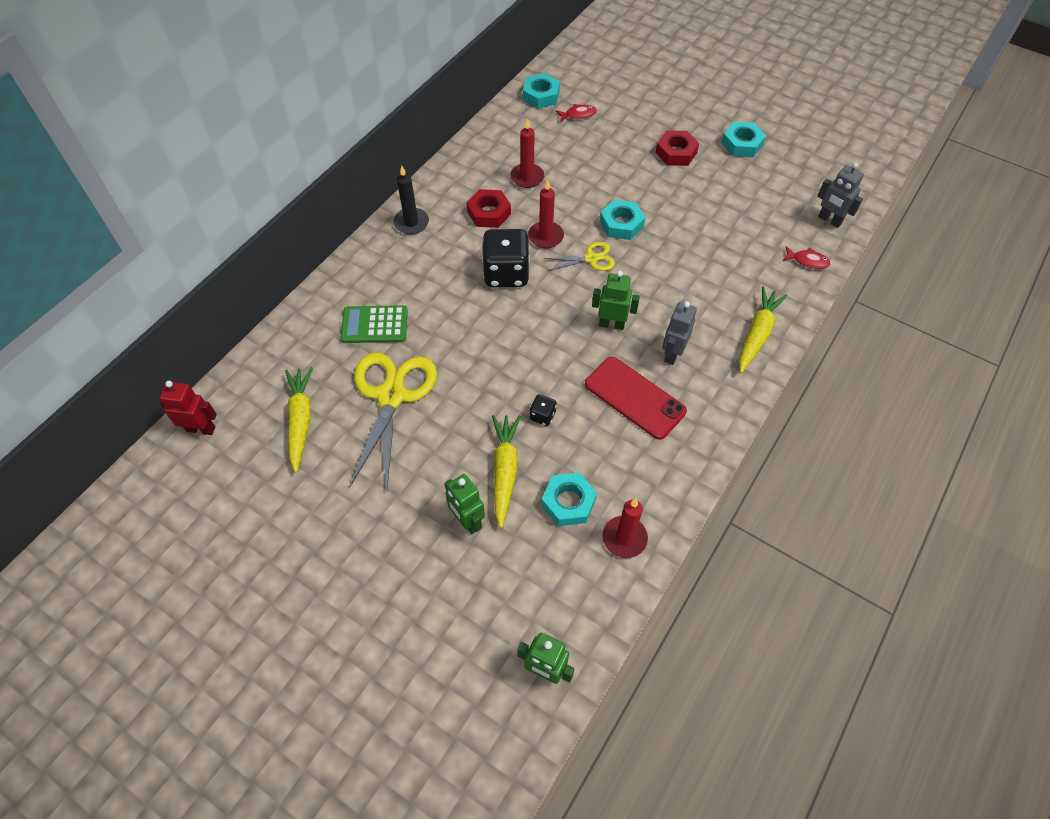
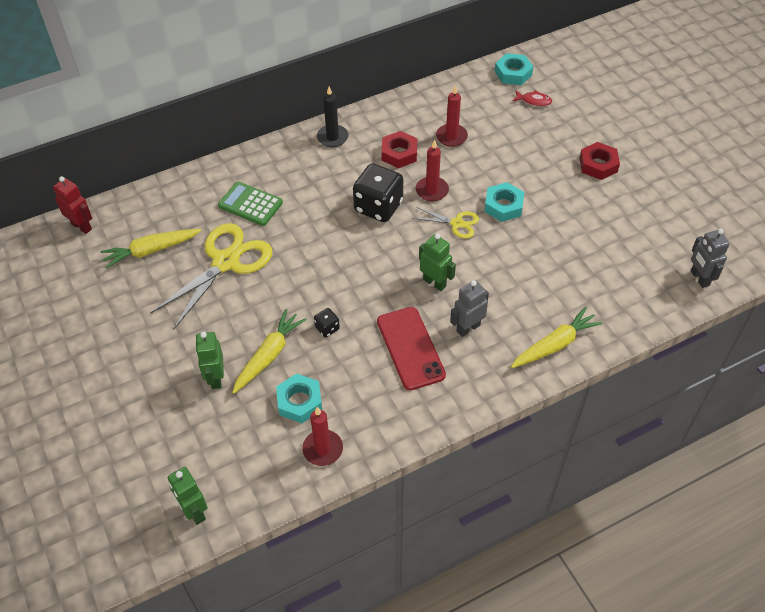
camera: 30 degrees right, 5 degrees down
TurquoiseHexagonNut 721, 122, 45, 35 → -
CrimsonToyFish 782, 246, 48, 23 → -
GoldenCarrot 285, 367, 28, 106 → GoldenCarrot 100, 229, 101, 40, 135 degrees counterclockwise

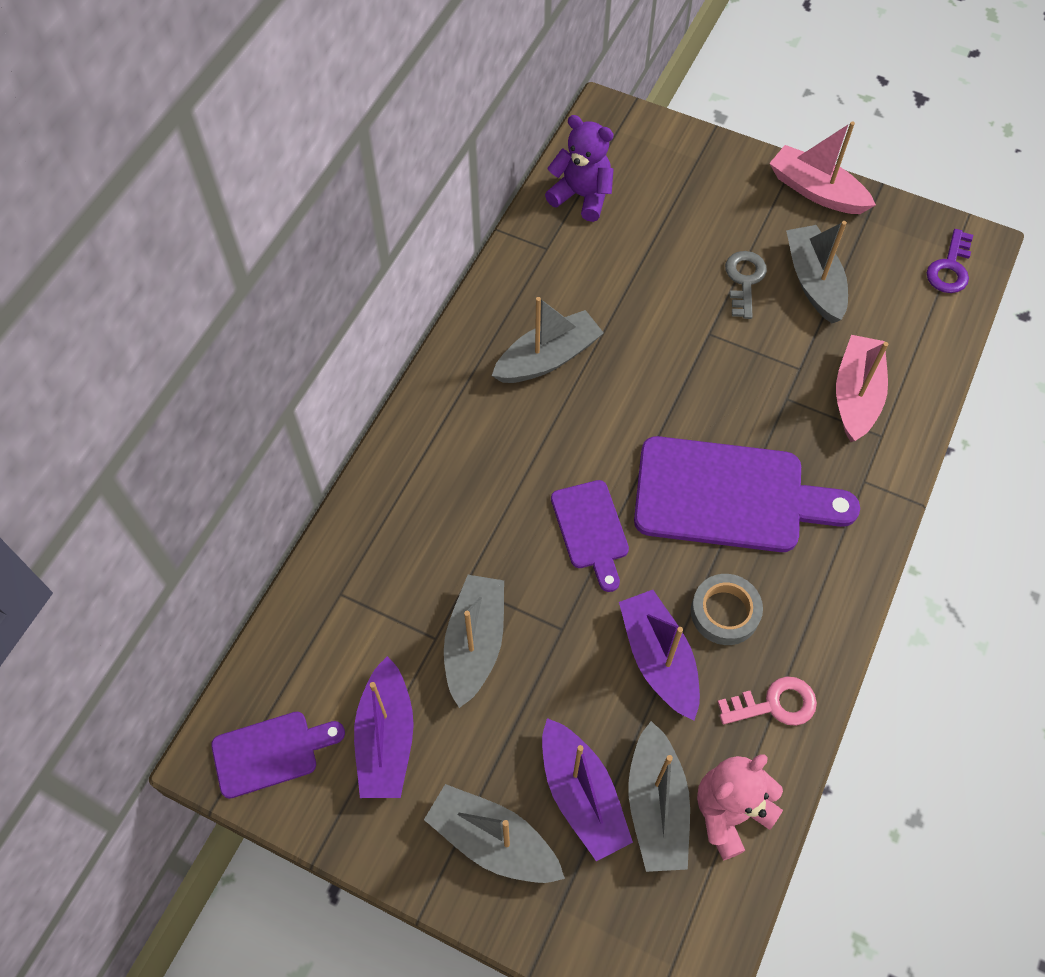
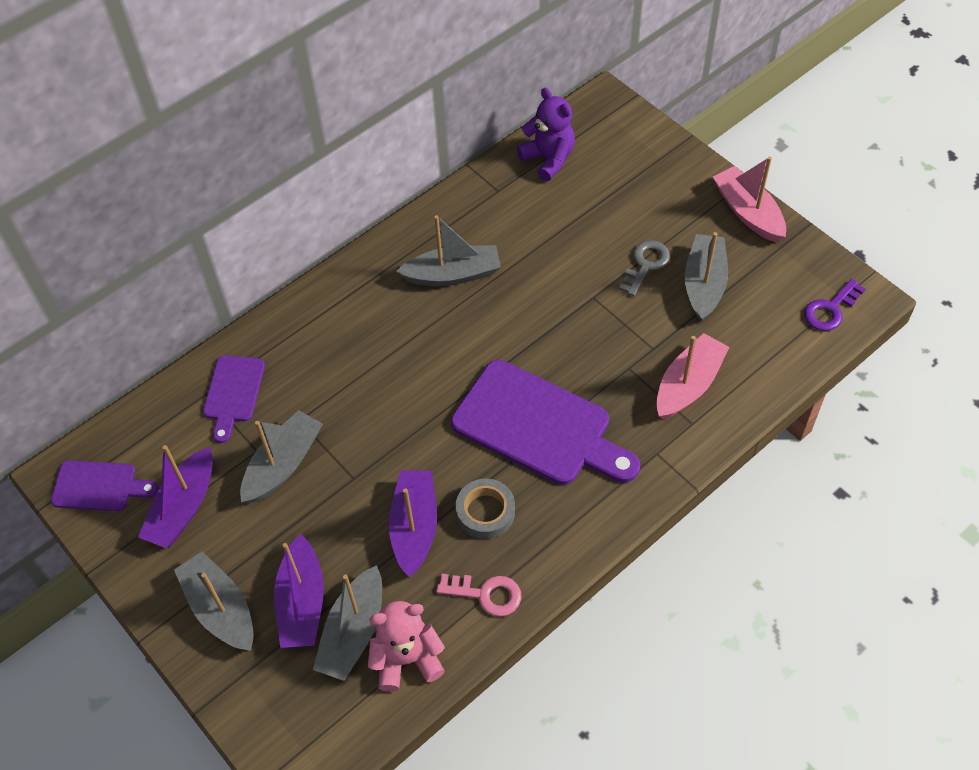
camera: 25 degrees right, 5 degrees down
RoyalPurpleBreadBoard 551, 480, 78, 112 → RoyalPurpleBreadBoard 203, 355, 62, 88, shifted

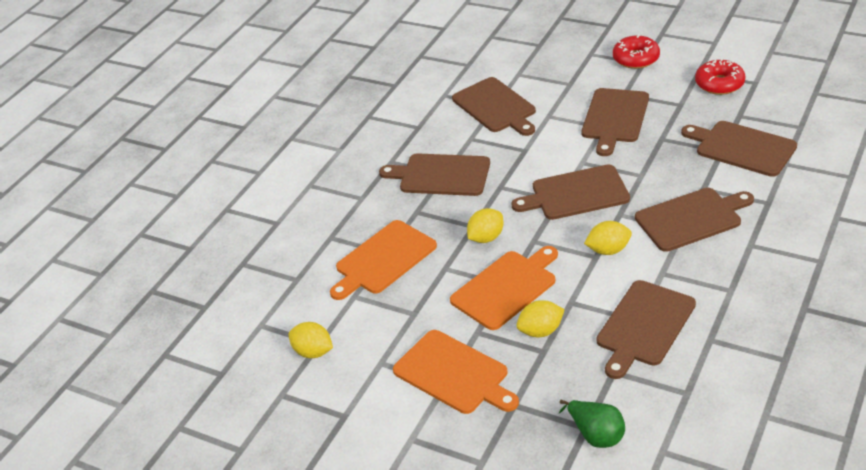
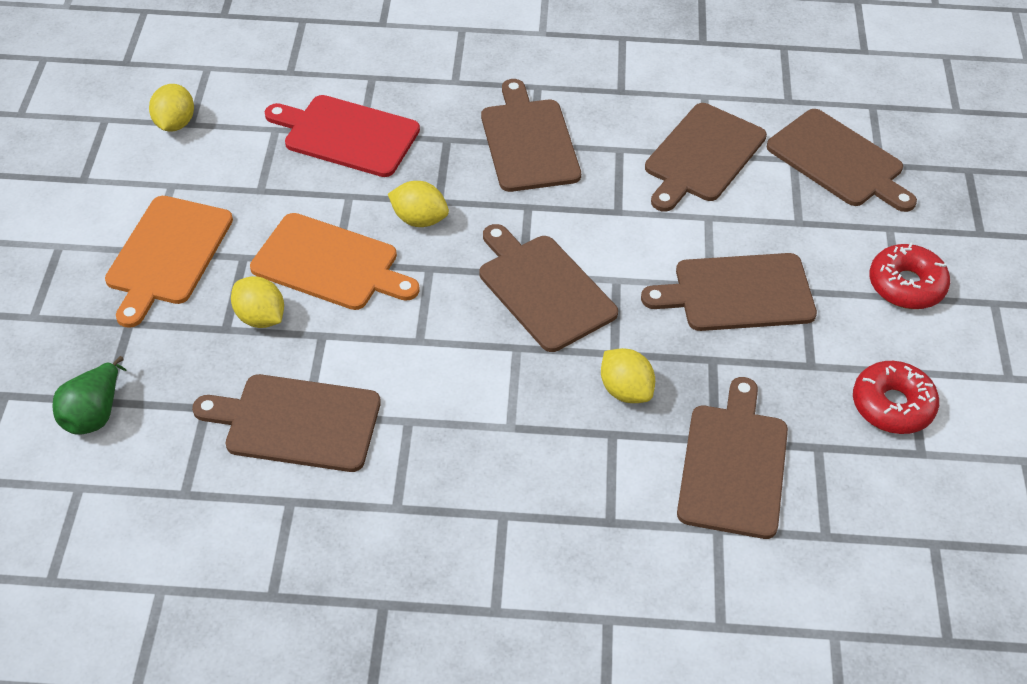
camera: 60 degrees right, 10 degrees up
GoldenCitrusFruit 584, 221, 48, 34 → GoldenCitrusFruit 601, 348, 54, 55, shifted
RussetBreadBoard 635, 188, 119, 64 → RussetBreadBoard 767, 109, 150, 103, shifted
OrangeColouredBreadBoard 330, 220, 107, 80 → CrimsonBreadBoard 265, 95, 155, 82

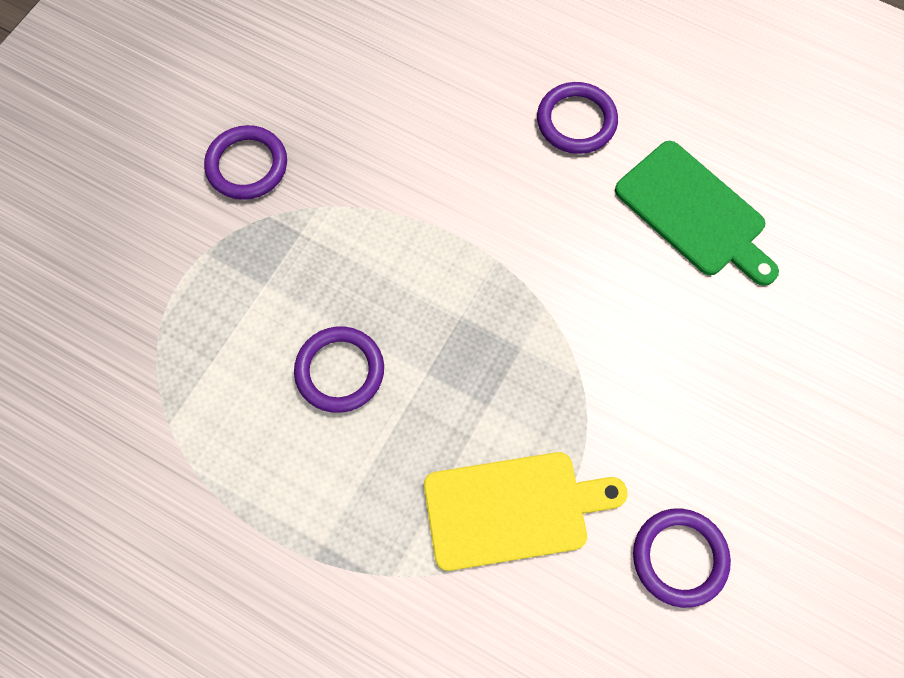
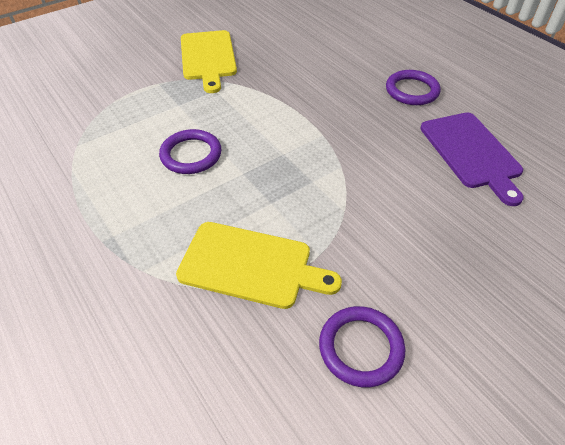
camera: 25 degrees right, 20 degrees down
RoyalPurpleRing 204, 125, 83, 75 → GoldenBreadBoard 181, 30, 56, 63
EmeraldBreadBoard 615, 141, 164, 145 → RoyalPurpleBreadBoard 420, 112, 104, 94

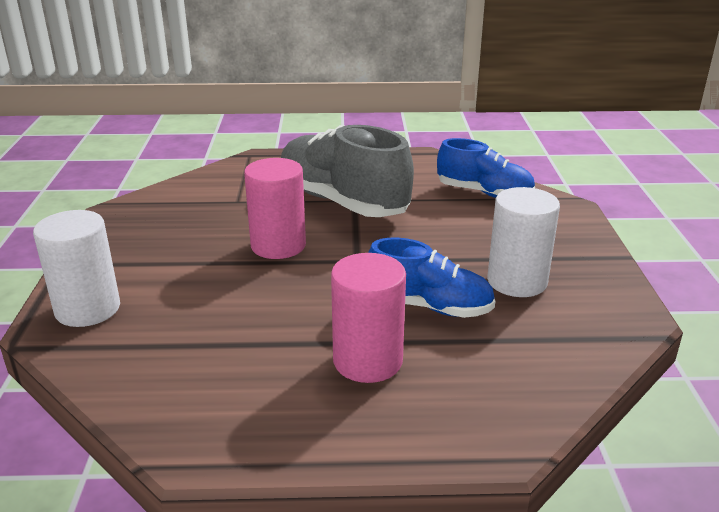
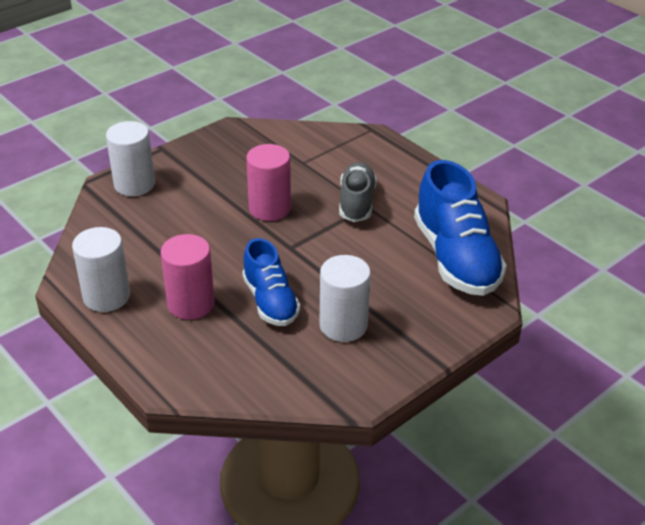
camera: 50 degrees right, 10 degrees up
- → WhiteCylinder 72, 227, 58, 85
GrayShoe 281, 125, 133, 92 → GrayShoe 339, 162, 38, 60, x0.62
BlueShoe 437, 138, 98, 60 → BlueShoe 414, 160, 93, 136, x1.62

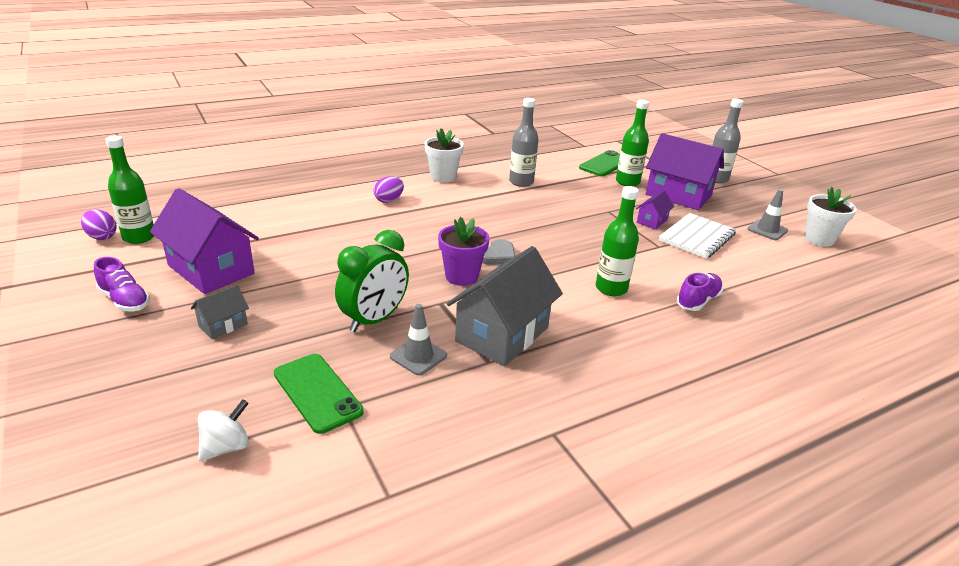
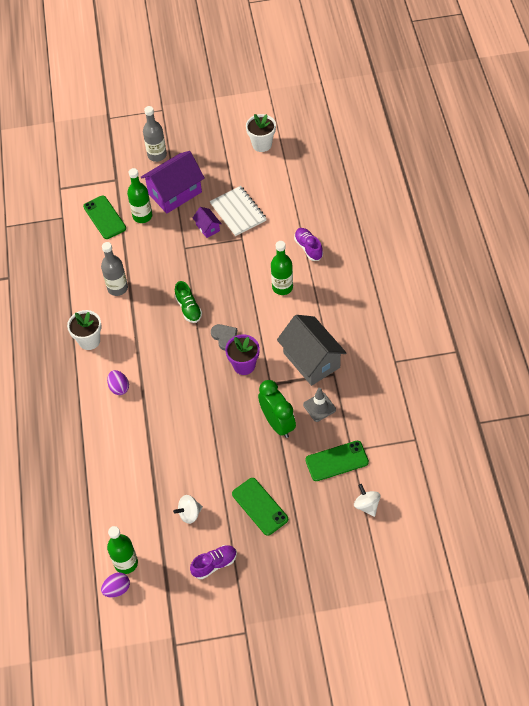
camera: 65 degrees left, 25 degrees up
GrayTrafficCone 748, 189, 40, 51 → -
- → EmeraldShoe 175, 281, 27, 42
RoyalPurpleHouse 150, 188, 109, 106 → WhiteWhirligig 173, 495, 30, 29
GrayHouse 191, 285, 58, 54 → EmeraldMobilePhone 232, 478, 56, 58

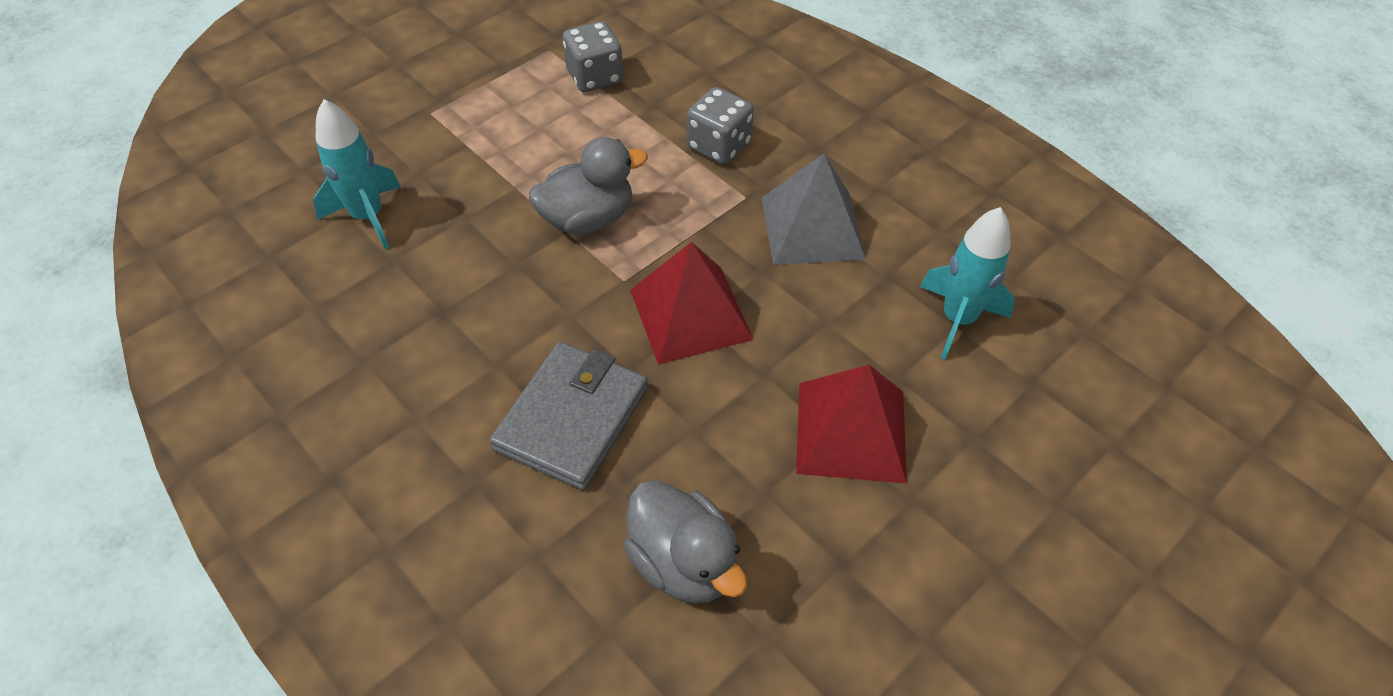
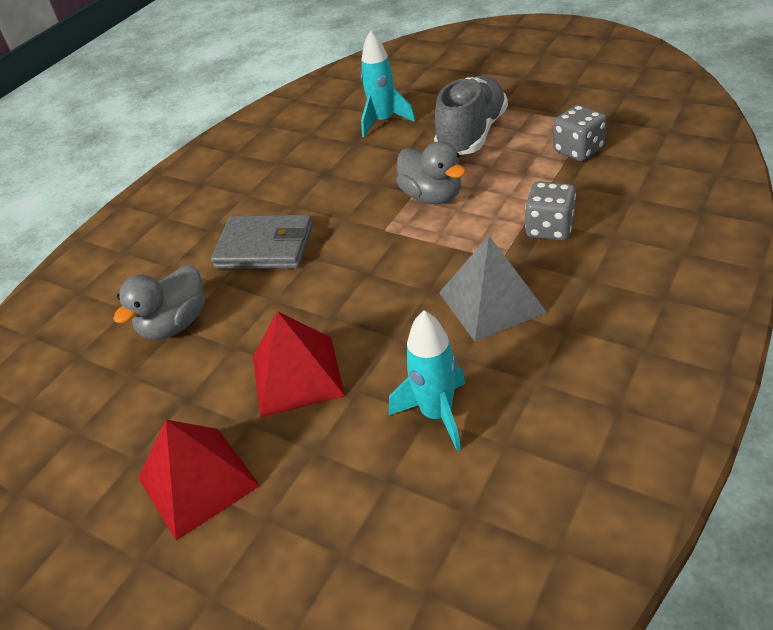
camera: 80 degrees right, 10 degrees down
- → GrayShoe 434, 76, 74, 79
CrimsonPyramid 630, 242, 124, 123 → CrimsonPyramid 138, 420, 122, 121, shifted

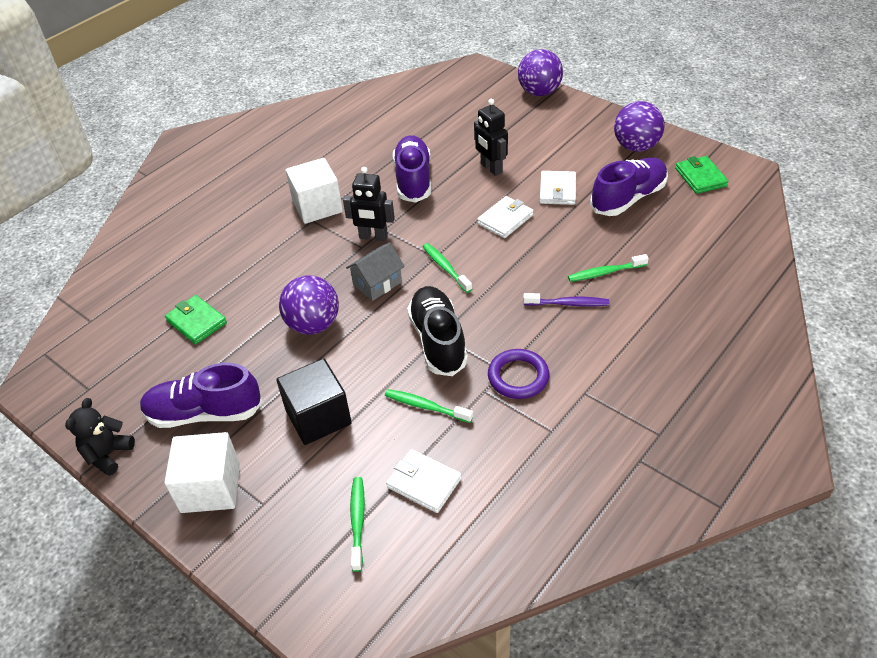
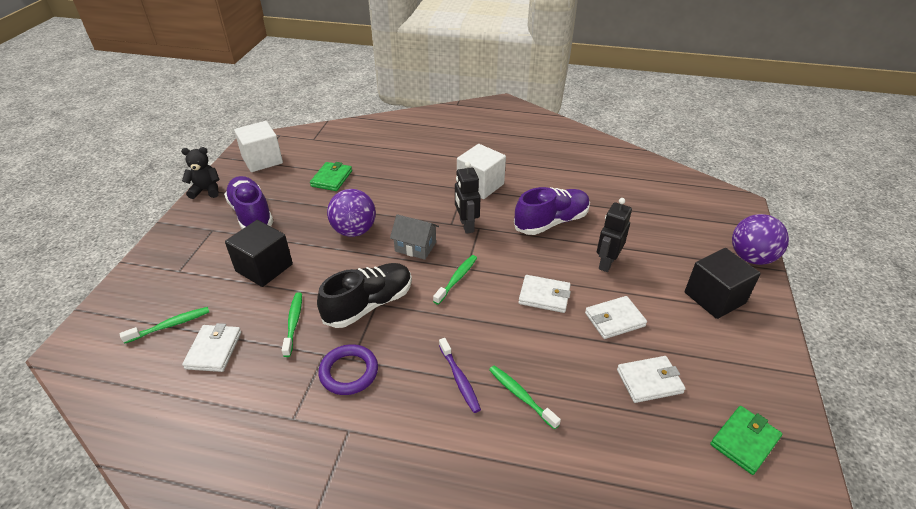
camera: 60 degrees right, 5 degrees down
RoyalPurplePlayBall 614, 101, 51, 51 → -
- → JetBlackCube 685, 248, 76, 71
WhiteCube 165, 432, 75, 81 → WhiteCube 234, 121, 49, 51, shifted
RoyalPurpleShoe 590, 157, 78, 59 → WhiteWallet 617, 356, 69, 47

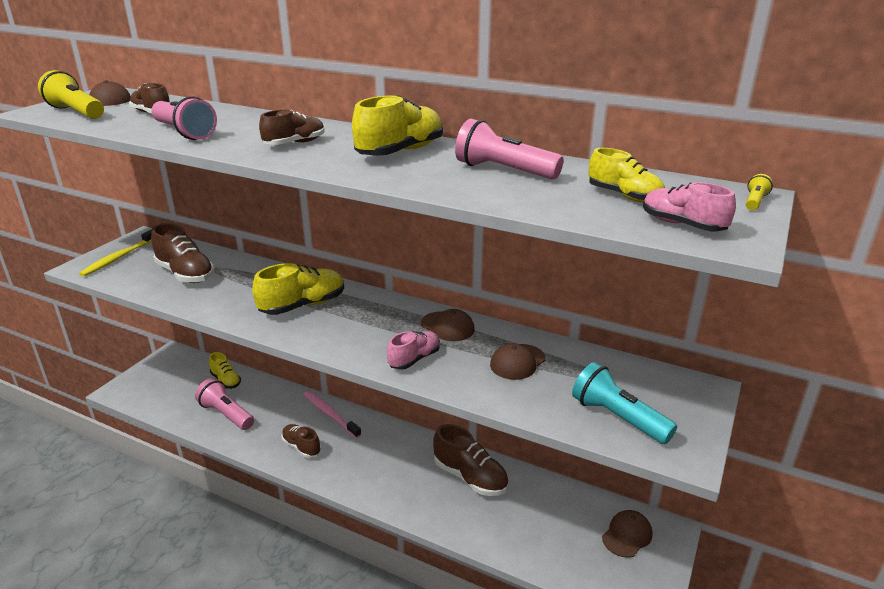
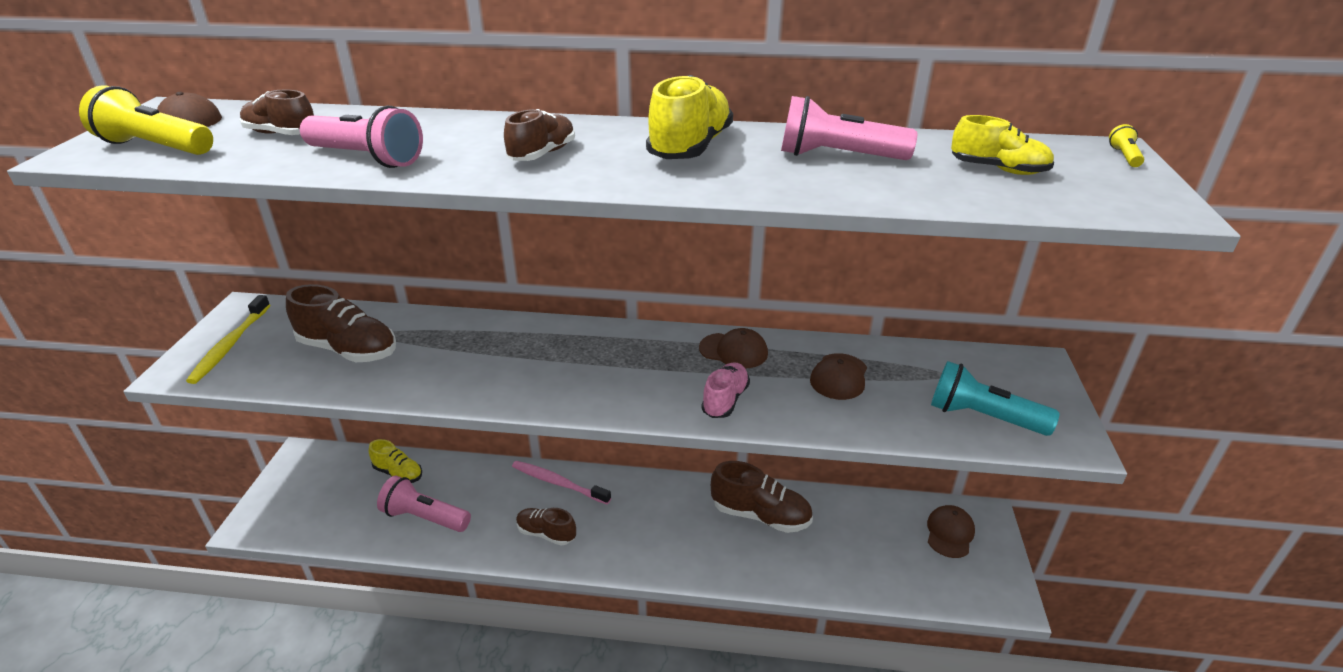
camera: 20 degrees left, 5 degrees up
GoldenShoe 252, 263, 92, 52 → -
PinkShoe 643, 182, 93, 50 → -

